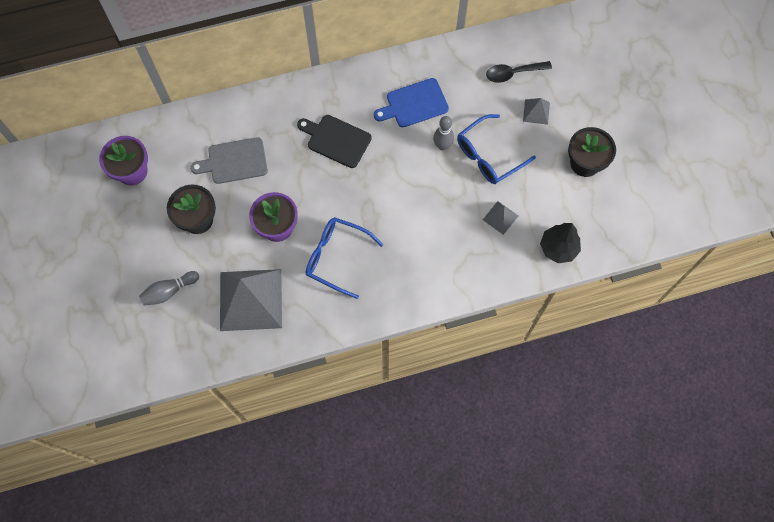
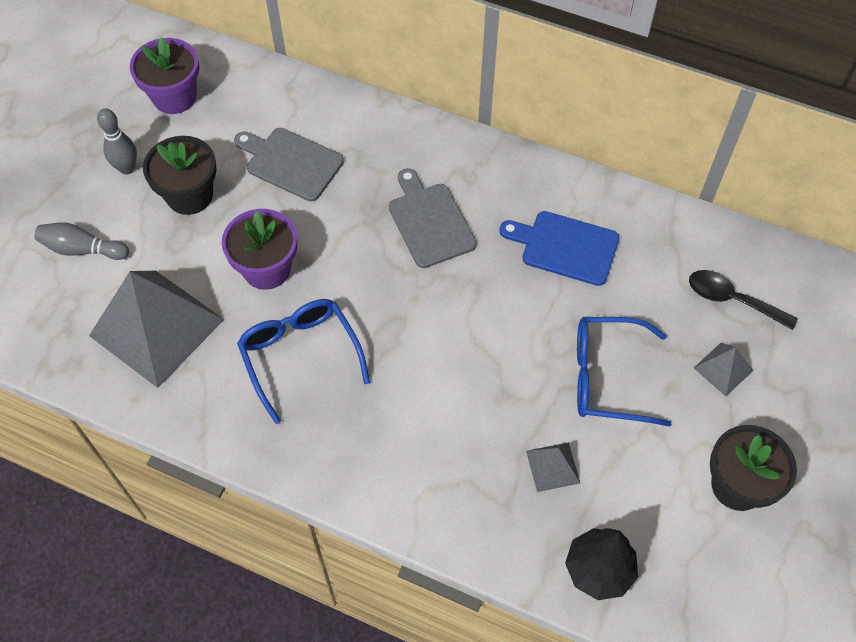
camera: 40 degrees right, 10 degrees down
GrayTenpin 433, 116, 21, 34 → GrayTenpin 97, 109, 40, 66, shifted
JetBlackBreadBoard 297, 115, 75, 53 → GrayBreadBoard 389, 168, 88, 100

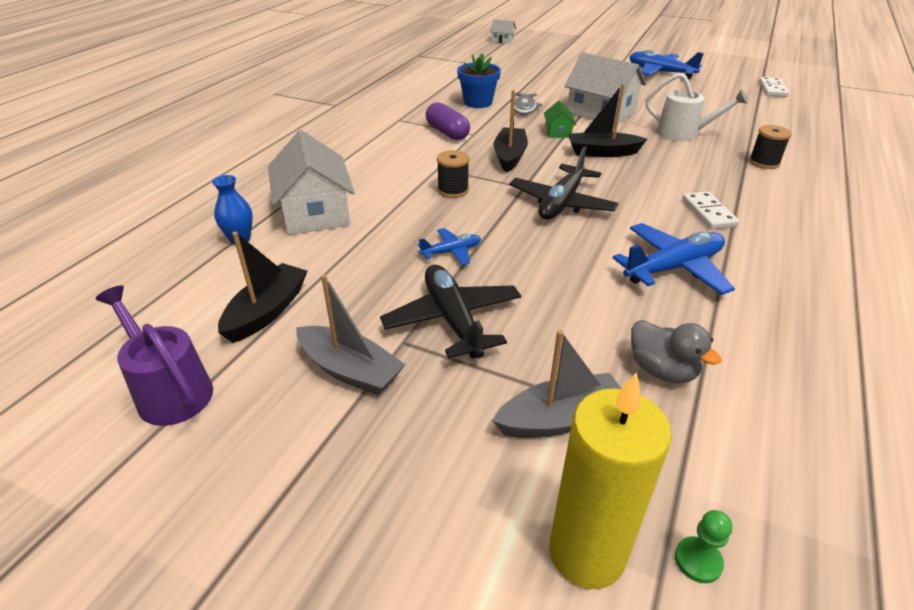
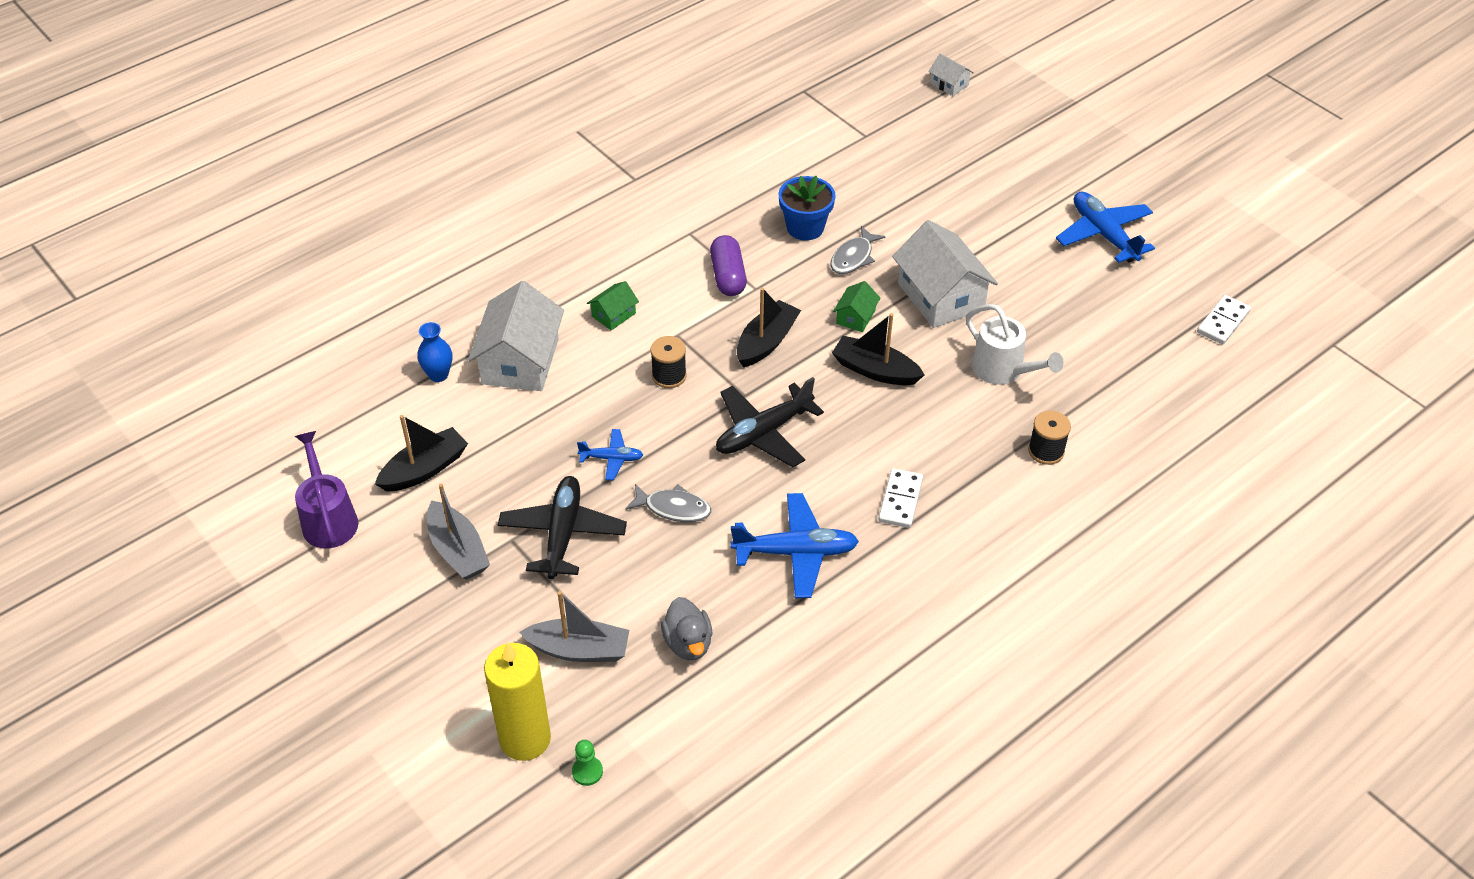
camera: 25 degrees right, 10 degrees up
- → EmeraldHouse 587, 281, 52, 49
- → GrayToyFish 625, 484, 86, 38

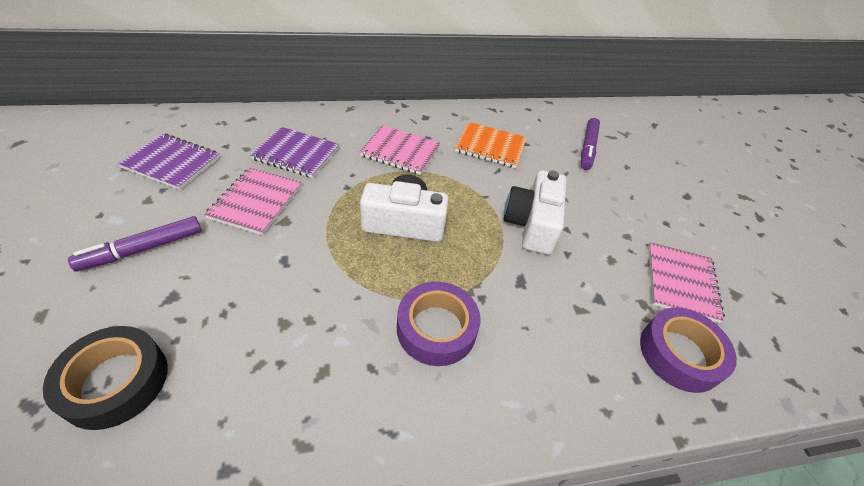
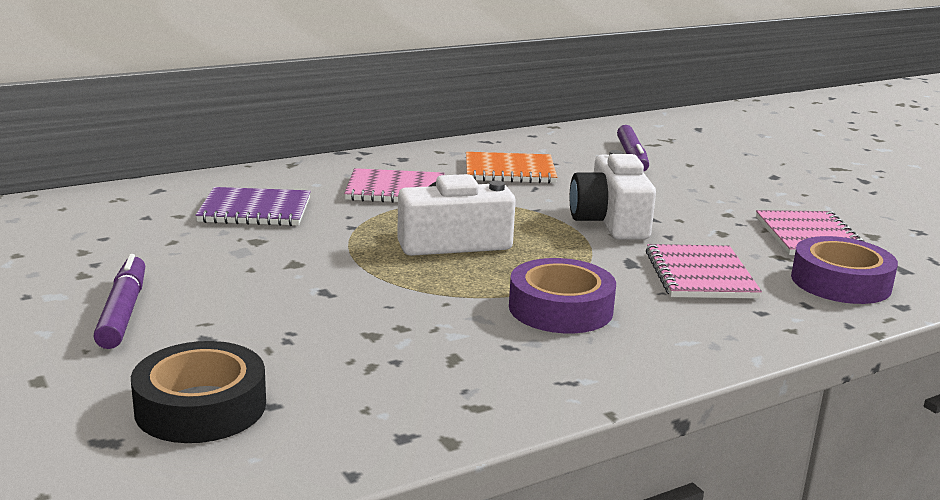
camera: 15 degrees left, 25 degrees down
RoyalPurpleExerciseBook 118, 133, 102, 57 → -
PinkExerciseBook 204, 167, 98, 68 → PinkExerciseBook 646, 244, 116, 55, shifted
RoyalPurpleMarkerPen 68, 216, 134, 55 → RoyalPurpleMarkerPen 93, 254, 52, 95, 135 degrees clockwise

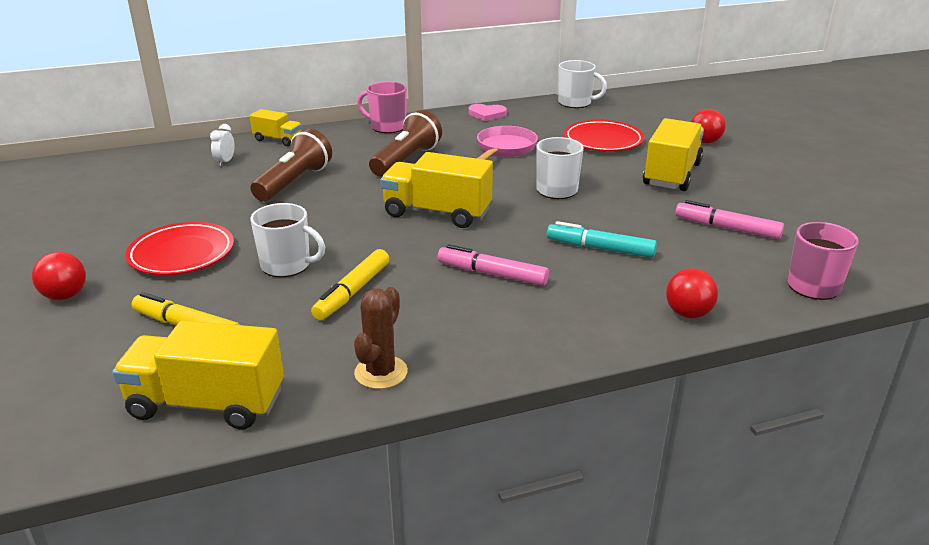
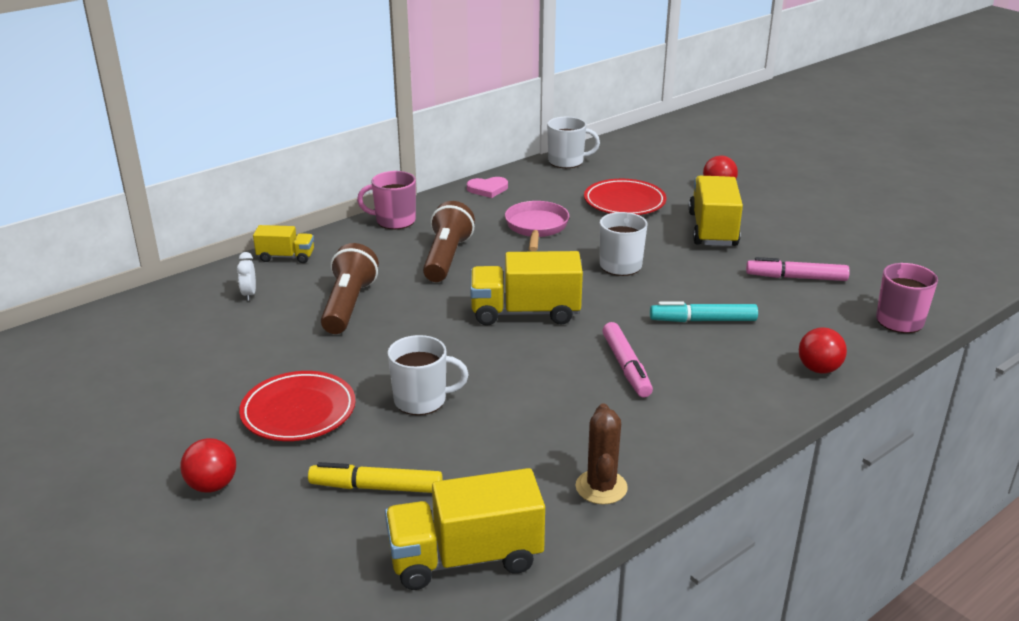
camera: 20 degrees left, 0 degrees up
GoldenMarkerPen 311, 249, 78, 71 → -
PinkMarkerPen 438, 244, 111, 42 → PinkMarkerPen 602, 322, 51, 76, 105 degrees counterclockwise

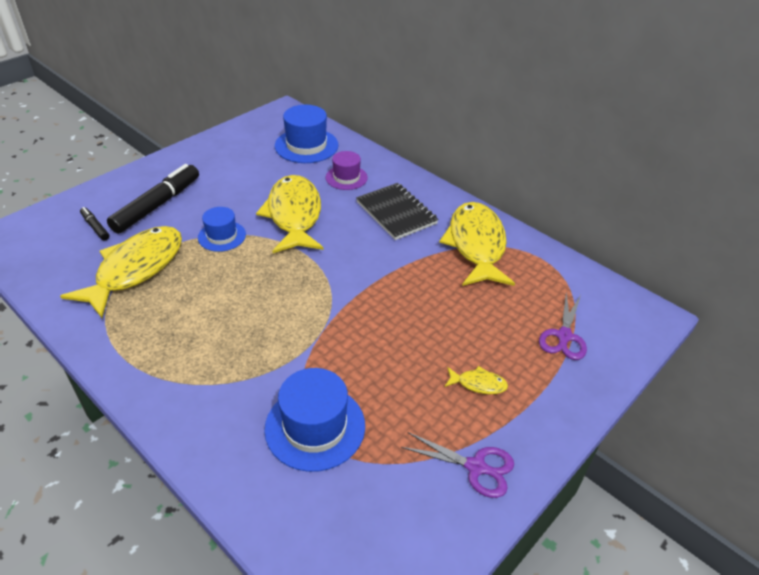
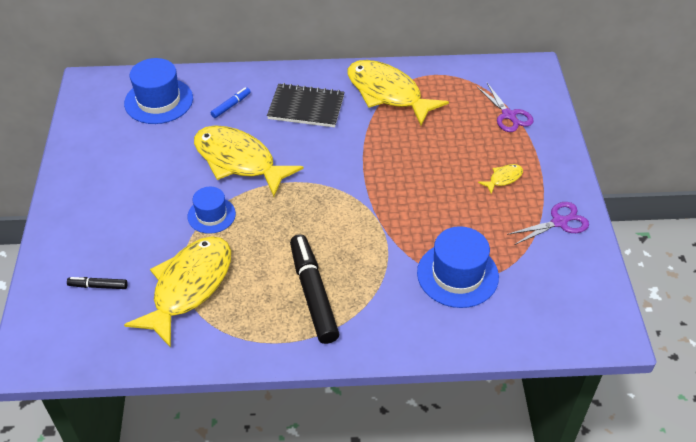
camera: 45 degrees left, 5 degrees up
JetBlackMarkerPen 107, 164, 92, 70 → JetBlackMarkerPen 290, 234, 49, 110, shifted
RoyalPurpleTallHat 326, 151, 42, 39 → BlueMarkerPen 211, 88, 40, 30
GoldenToyFish 60, 226, 122, 92 → GoldenToyFish 124, 236, 107, 112, 45 degrees clockwise

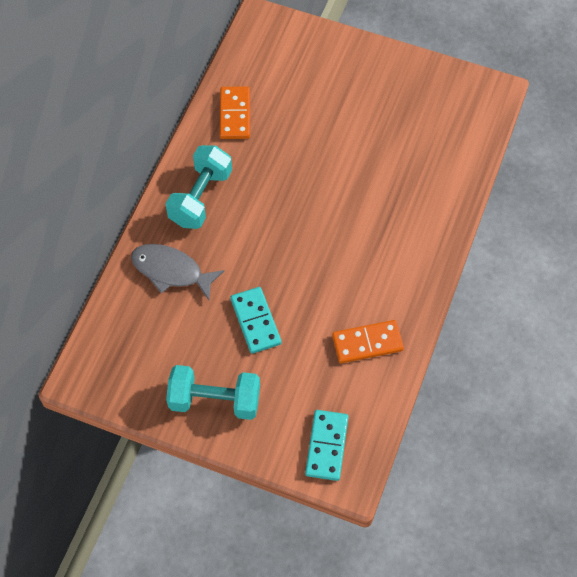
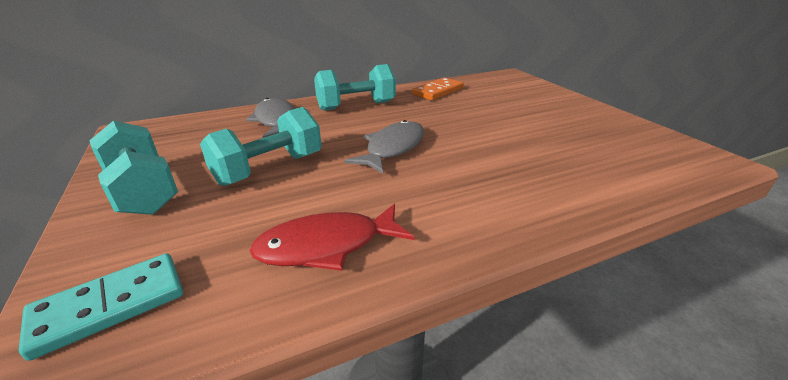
camera: 45 degrees right, 30 degrees down
- → GrayToyFish 344, 120, 80, 54
TurquoiseDomino 231, 287, 50, 67 → TurquoiseDumbbell 200, 107, 122, 79
OrangeColouredDomino 332, 320, 72, 43 → CrimsonToyFish 250, 204, 165, 67

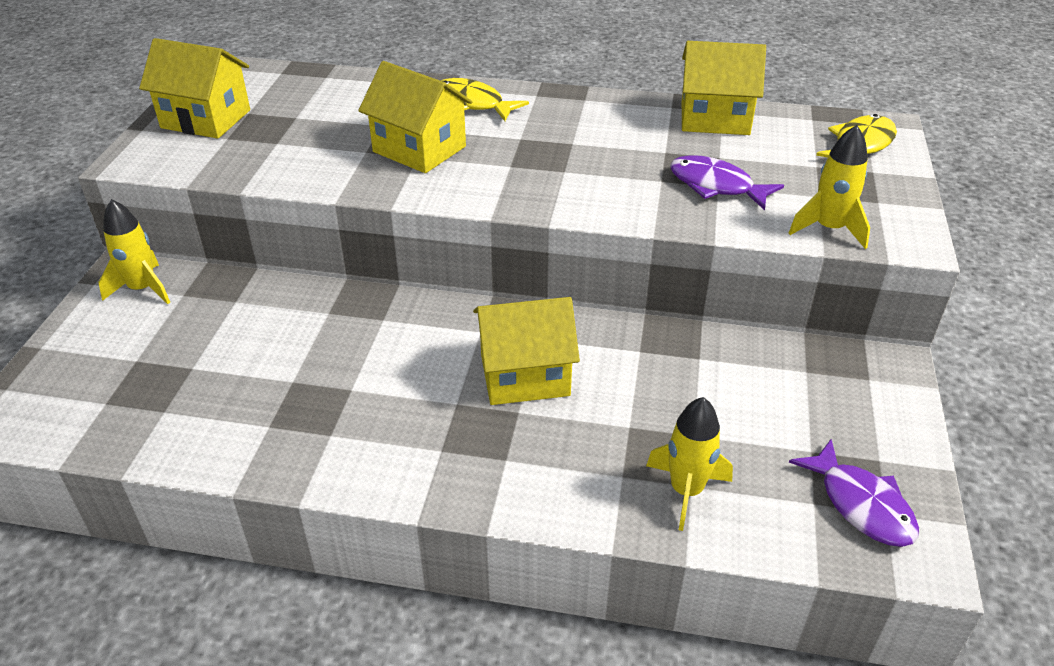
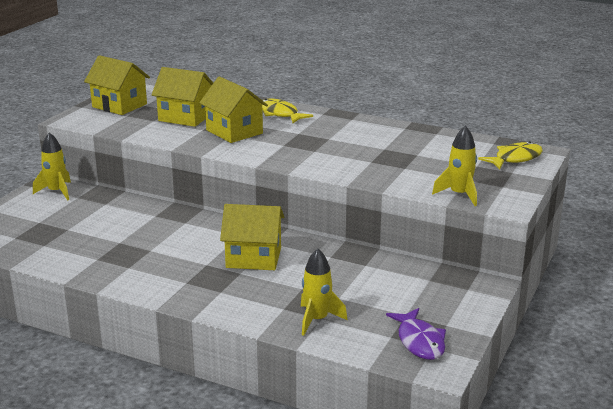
camera: 15 degrees right, 15 degrees down
RoyalPurpleToyFish 670, 155, 114, 55 → -
GoldenHouse 682, 41, 84, 94 → GoldenHouse 151, 67, 62, 60, shifted

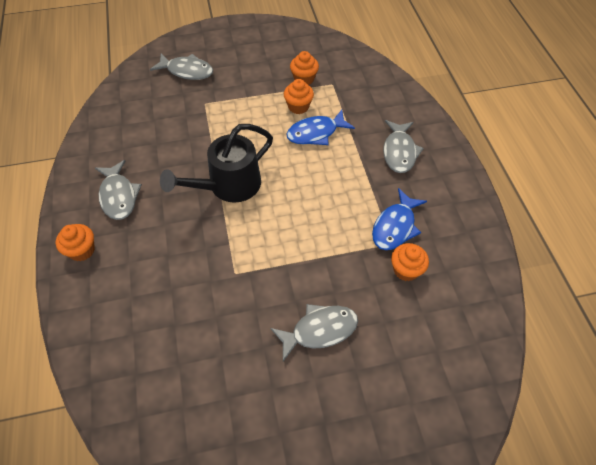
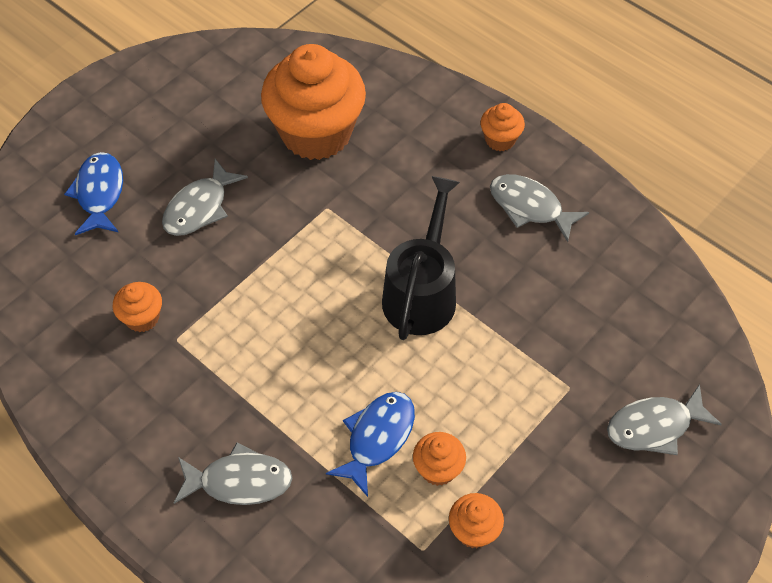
camera: 145 degrees right, 0 degrees up
- → OrangeColouredCupcake 261, 44, 105, 116
BlueToyFish 372, 188, 55, 62 → BlueToyFish 64, 152, 59, 83, shifted
GrayToyFish 383, 120, 41, 53 → GrayToyFish 174, 442, 118, 63, 120 degrees clockwise

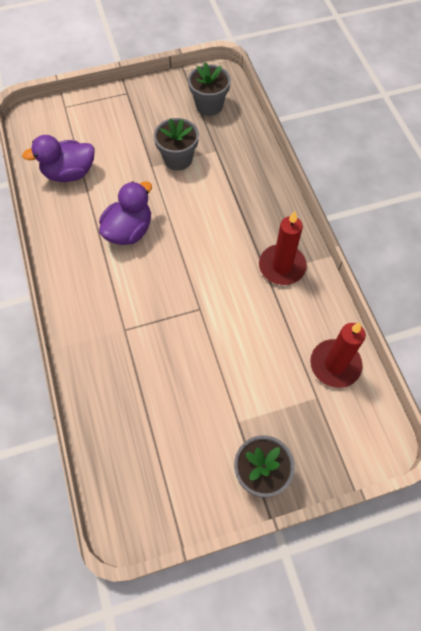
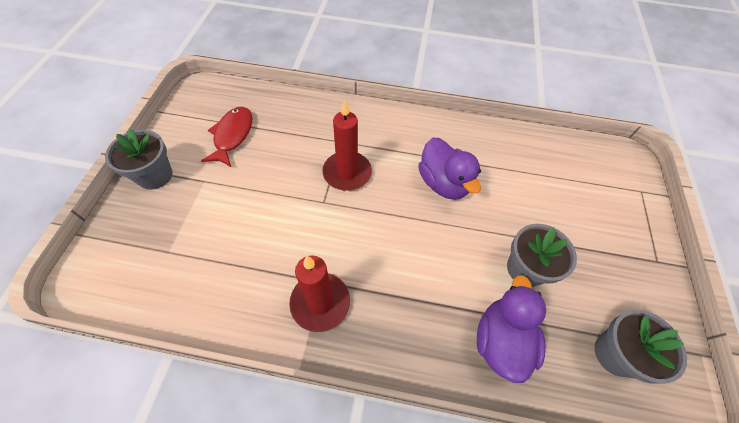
camera: 115 degrees right, 5 degrees down
- → CrimsonToyFish 201, 107, 51, 60
RoyalPurpleDuck 22, 135, 73, 47 → RoyalPurpleDuck 477, 275, 69, 108, shifted
CrimsonPillarCandle 310, 323, 56, 65 → CrimsonPillarCandle 322, 99, 50, 92, shifted

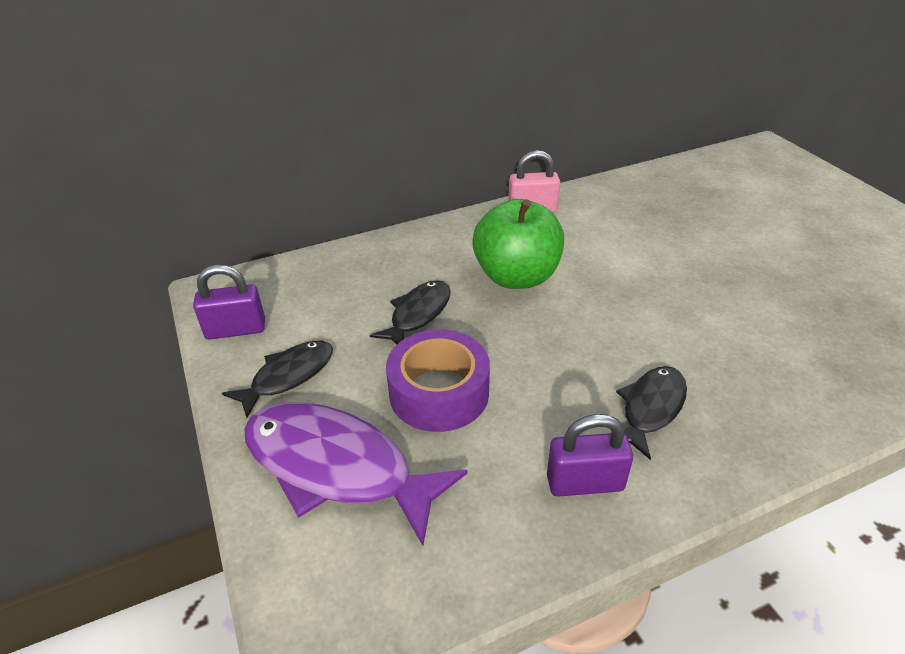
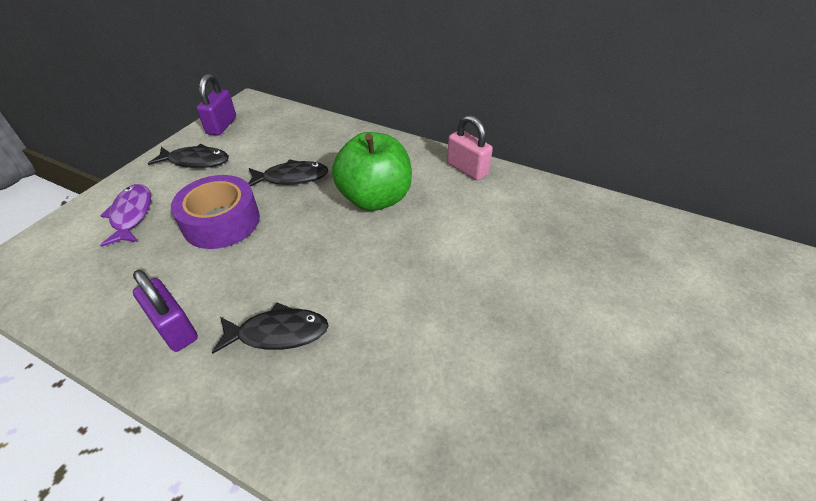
camera: 50 degrees right, 5 degrees up
RoyalPurplePadlock 193, 265, 72, 74 → RoyalPurplePadlock 197, 74, 39, 61, 60 degrees clockwise
RoyalPurpleToyFish 244, 402, 224, 144 → RoyalPurpleToyFish 100, 184, 51, 63, x0.57

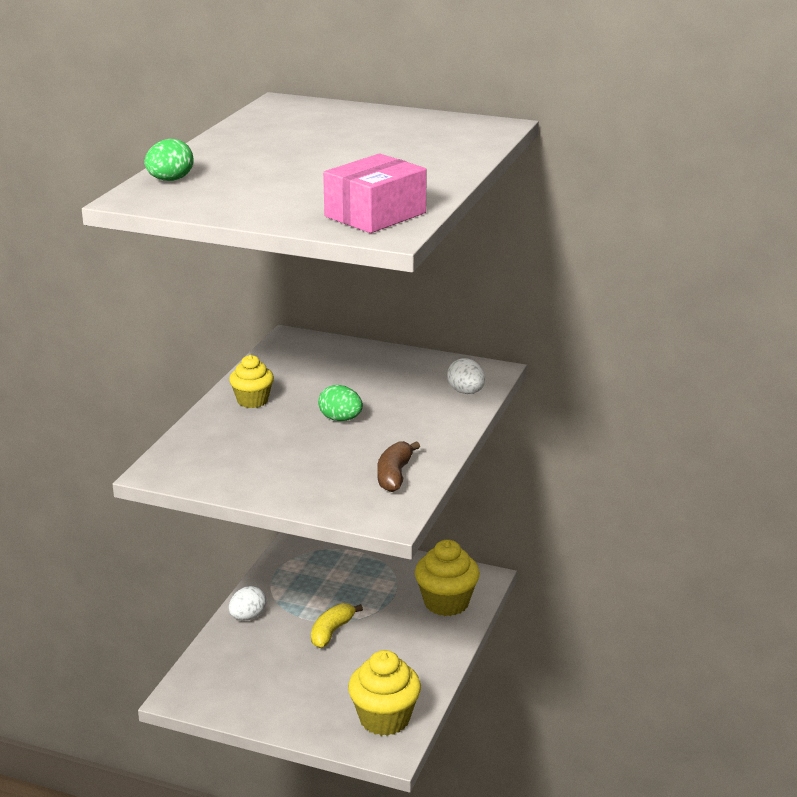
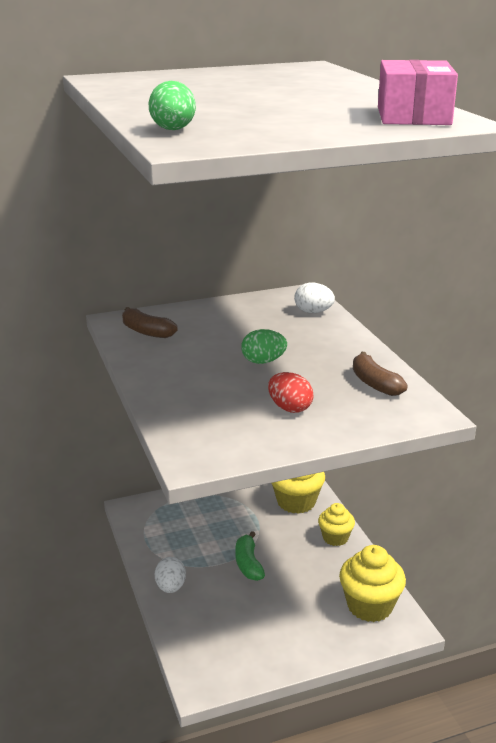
camera: 40 degrees left, 0 degrees up
- → RussetBanana 122, 307, 56, 31
- → CrimsonEgg 268, 372, 46, 41
GoldenCupcake 229, 355, 45, 53 → GoldenCupcake 318, 503, 37, 43, shifted
GoldenBanana 311, 603, 52, 45 → EmeraldBanana 235, 531, 30, 50

